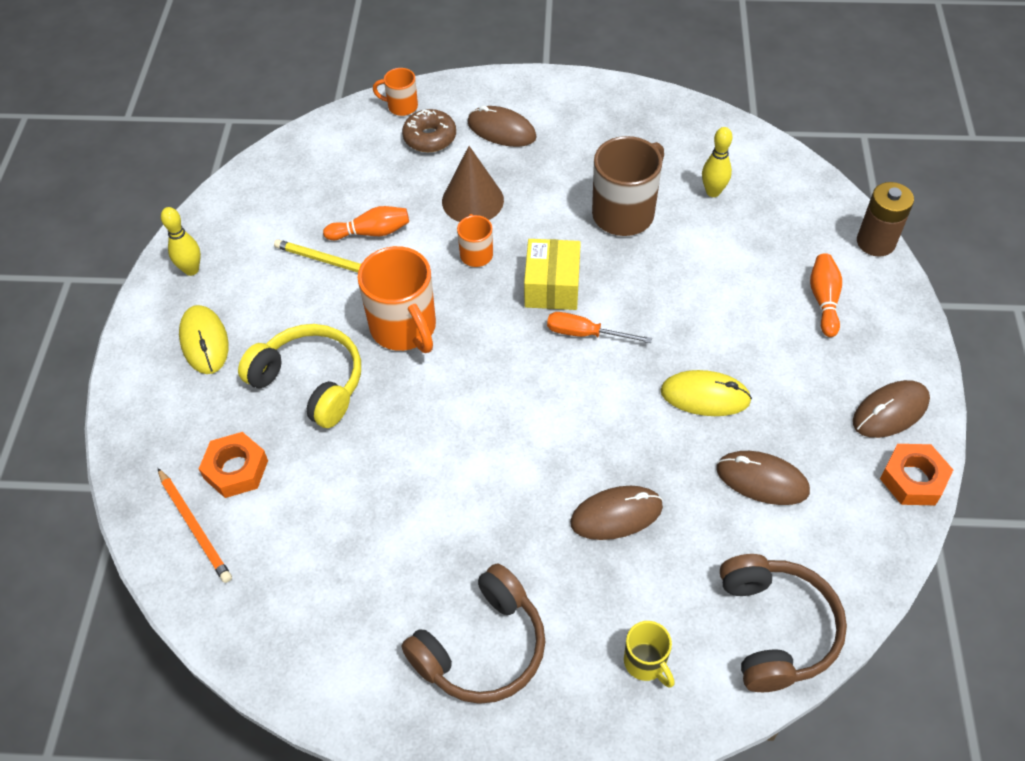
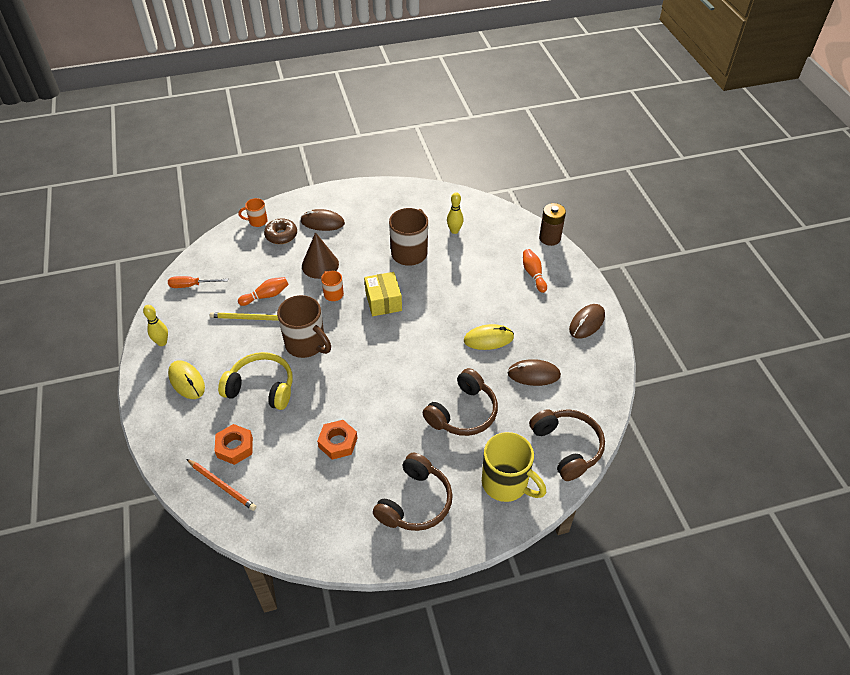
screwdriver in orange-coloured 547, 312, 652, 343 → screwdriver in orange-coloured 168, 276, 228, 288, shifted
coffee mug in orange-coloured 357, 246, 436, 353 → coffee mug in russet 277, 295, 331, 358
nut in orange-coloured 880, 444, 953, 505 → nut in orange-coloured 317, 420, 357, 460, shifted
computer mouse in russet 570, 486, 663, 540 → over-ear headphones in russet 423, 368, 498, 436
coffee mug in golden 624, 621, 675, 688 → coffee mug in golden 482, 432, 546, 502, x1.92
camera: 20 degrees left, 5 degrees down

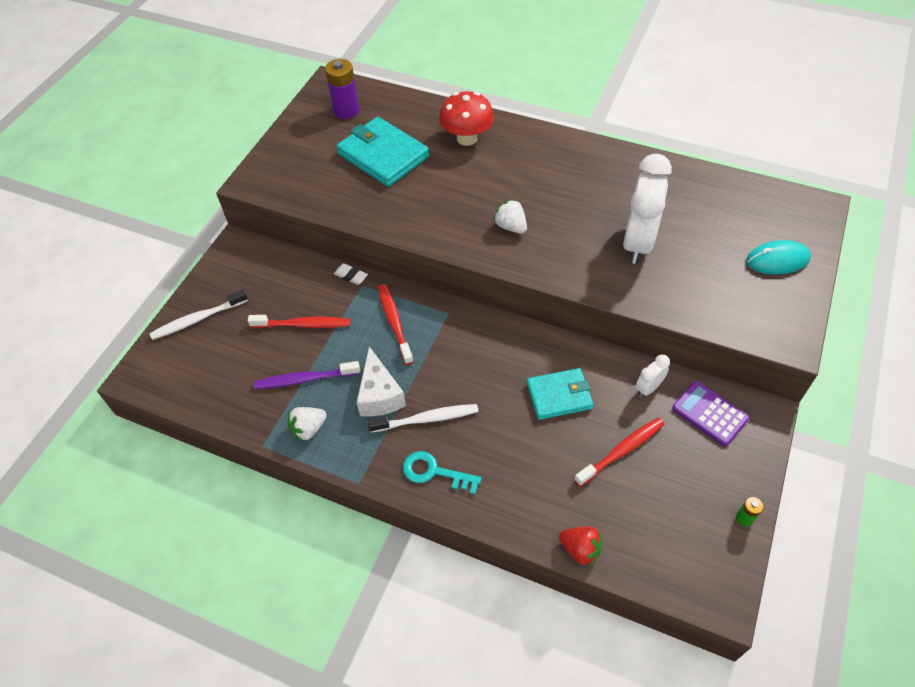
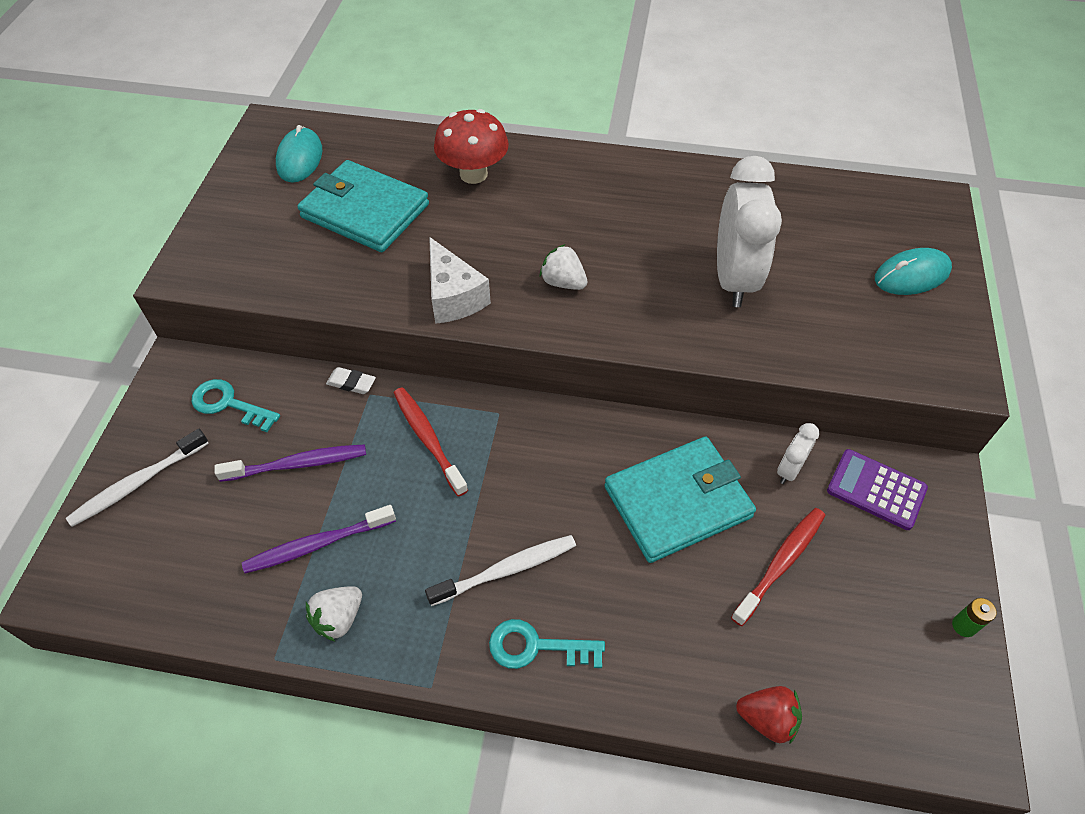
- → latchkey in turquoise 192, 379, 280, 432
dental brush in scarlet 248, 315, 351, 328 → dental brush in purple 215, 444, 366, 482
AA battery in purple 325, 59, 359, 119 → computer mouse in turquoise 276, 125, 322, 183
cheese wedge in snow-white 357, 347, 406, 417 → cheese wedge in snow-white 429, 237, 491, 324, shifted
card wallet in turquoise 527, 368, 594, 420 → card wallet in turquoise 604, 437, 756, 563, x1.53
camera: 15 degrees left, 0 degrees up

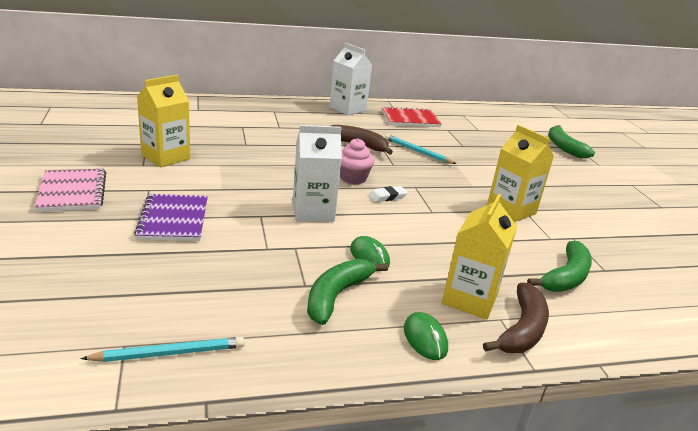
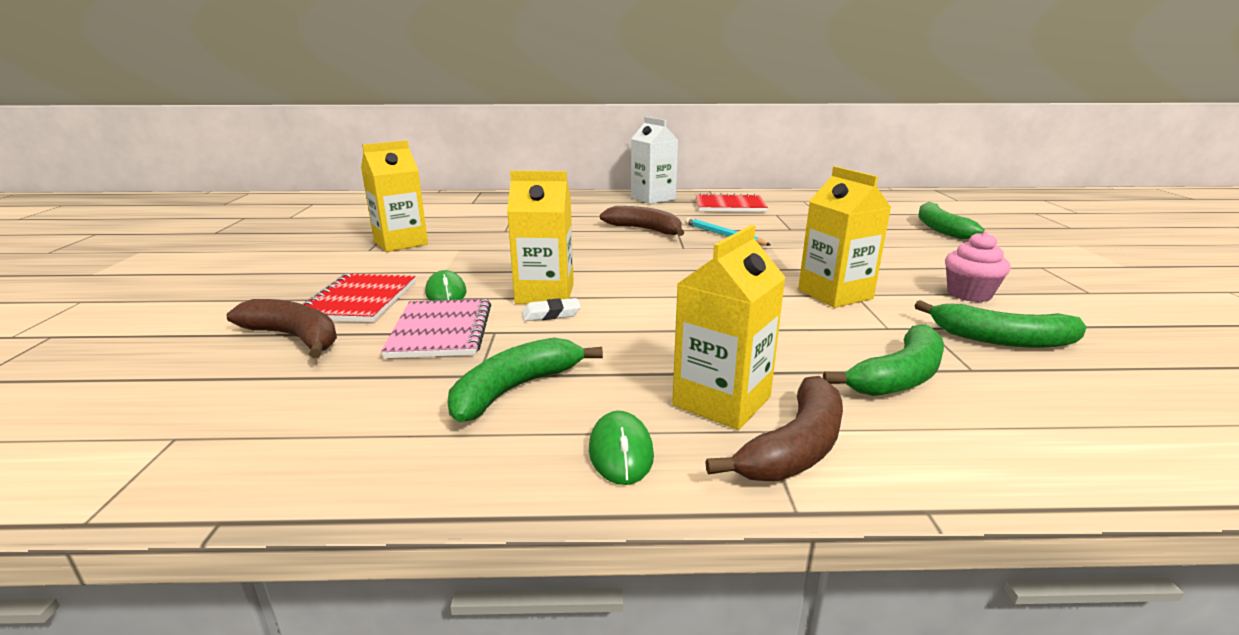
- → banana fruit in russet 226, 299, 337, 358
exercise book in purple 134, 194, 208, 241 → exercise book in scarlet 303, 274, 416, 322
exercise book in rosy 34, 169, 106, 212 → exercise book in rosy 381, 299, 491, 359, shifted
computer mouse in emerald 350, 236, 390, 267 → computer mouse in emerald 425, 270, 467, 301, shifted
milk carton in snow-white 293, 125, 342, 222 → milk carton in golden 507, 171, 574, 304
pencil eraser in snow-white 369, 186, 408, 202 → pencil eraser in snow-white 522, 298, 581, 321, shifted
- → banana fruit in emerald 915, 300, 1087, 348
muffin in rosy 340, 138, 375, 184 → muffin in rosy 945, 231, 1011, 302, shifted
lead pencil in turquoise 81, 337, 245, 362 → -
camera: 15 degrees right, 5 degrees down

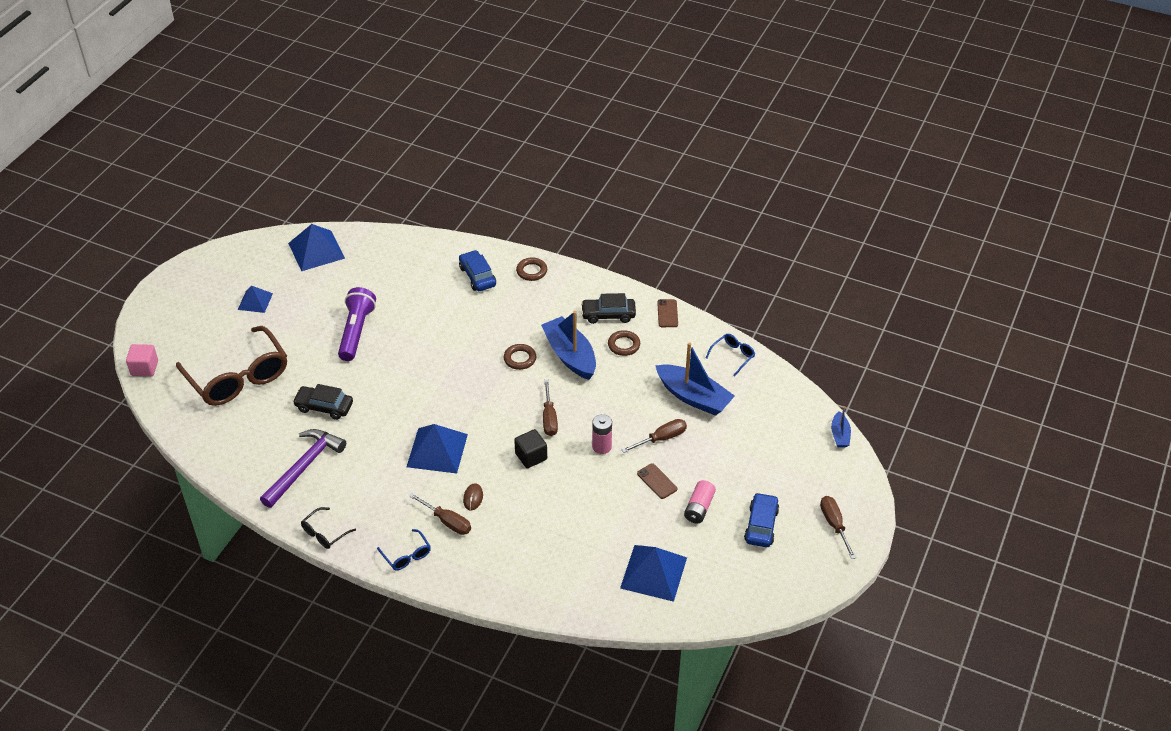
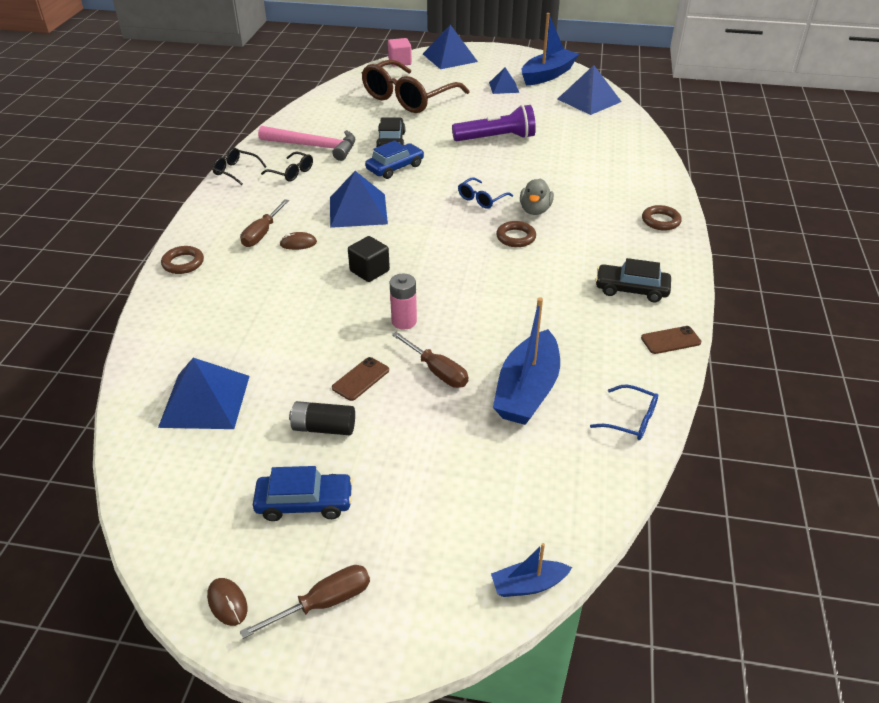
hoop in russet 608, 330, 640, 356 → hoop in russet 161, 246, 204, 274, shifted
- → computer mouse in russet 207, 578, 247, 626
carpenter's hammer in purple 260, 429, 346, 508 → carpenter's hammer in rosy 258, 126, 355, 161
- → eyeglasses in ebony 261, 152, 313, 182
AA battery in rosy 684, 480, 716, 523 → AA battery in ebony 289, 401, 355, 435
automobile in royal blue 459, 250, 496, 291 → automobile in royal blue 365, 140, 424, 179, shifted
- → pyramid in royal blue 423, 25, 478, 69
eyeglasses in royal blue 377, 529, 431, 570 → eyeglasses in royal blue 458, 177, 513, 209, shifted
- → duck in ash-grey 520, 179, 554, 215
boat in royal blue 541, 311, 596, 380 → boat in royal blue 522, 13, 579, 85, shifted
automobile in ebony 581, 293, 636, 324 → automobile in ebony 595, 258, 671, 302, 60 degrees counterclockwise
screwdriver in russet 543, 380, 558, 436 → -
camera: 75 degrees right, 5 degrees down

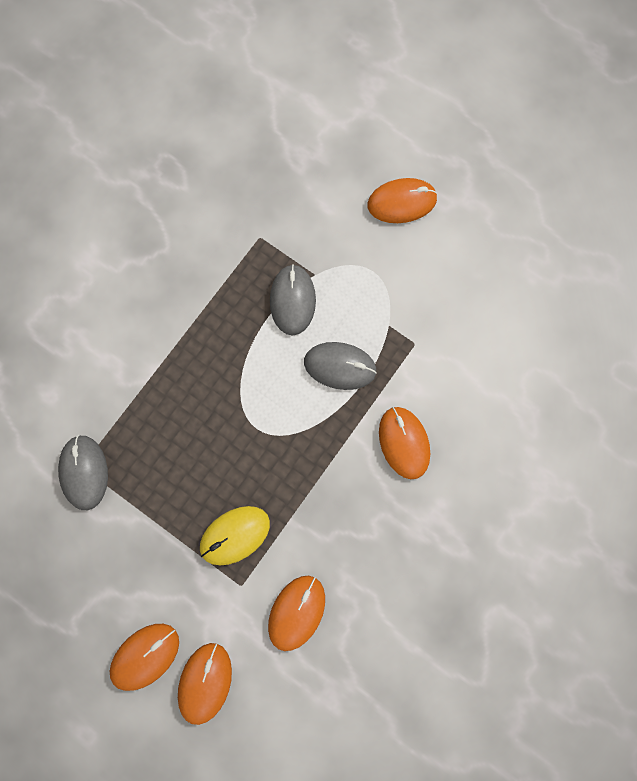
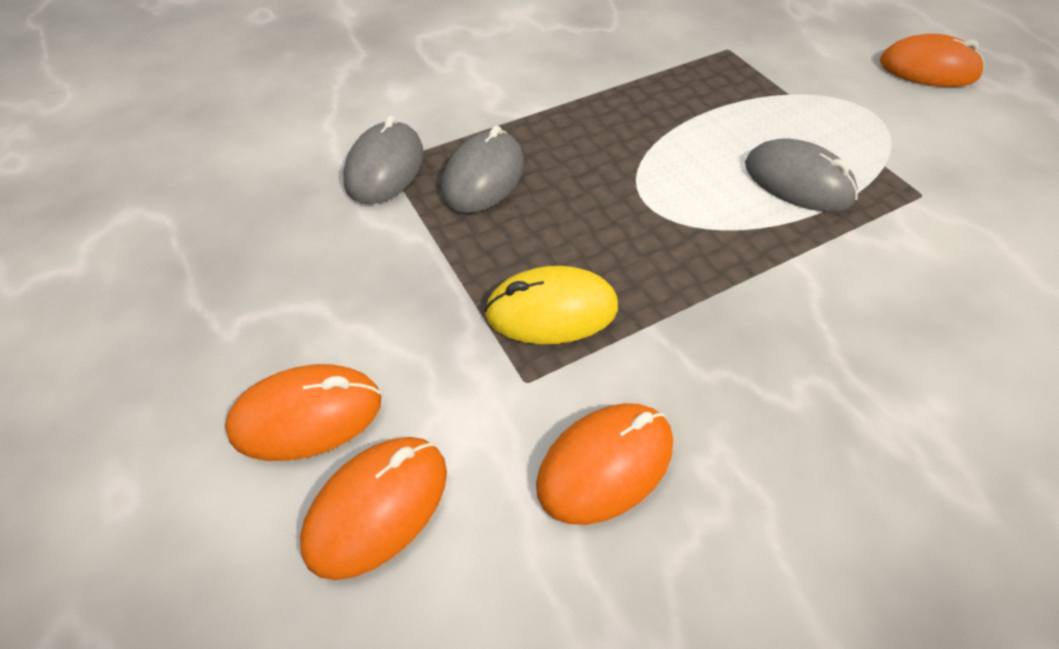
computer mouse in ash-grey 270, 264, 316, 336 → computer mouse in ash-grey 441, 126, 524, 213, shifted
computer mouse in orange-coloured 379, 407, 430, 479 → -
camera: 25 degrees right, 25 degrees down

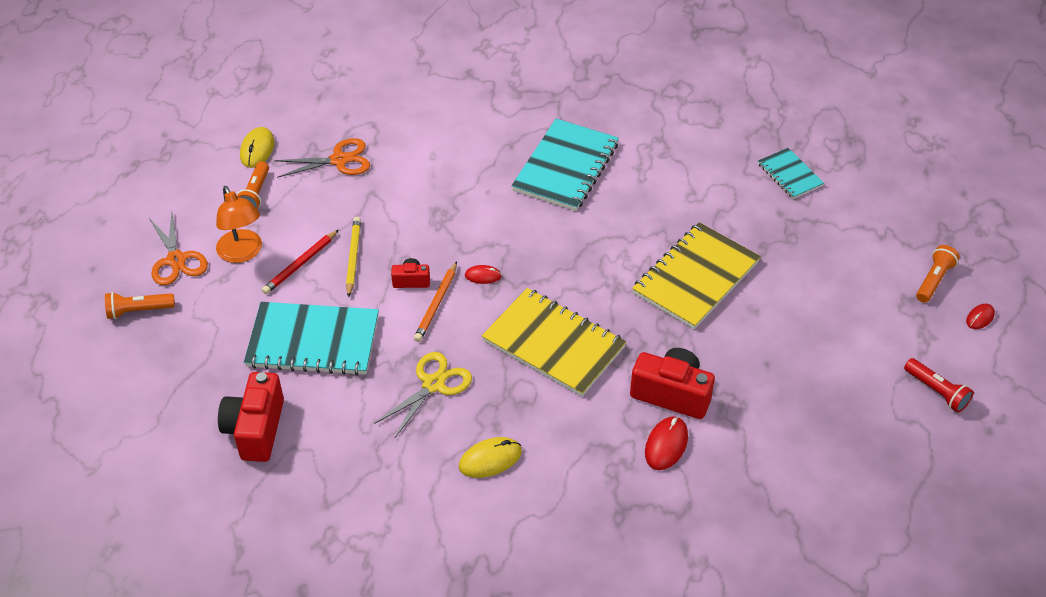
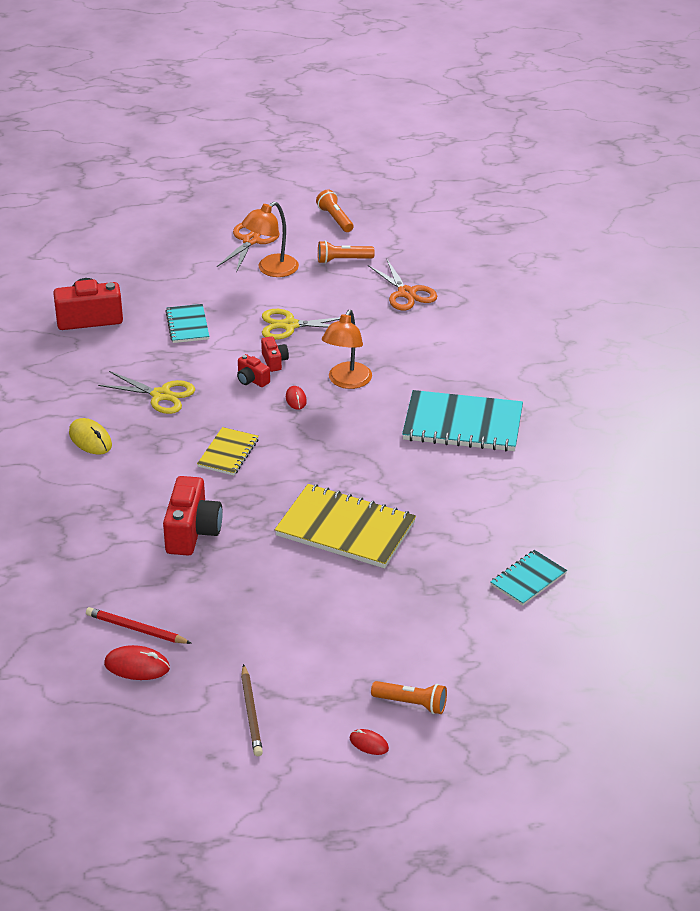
lead pencil in scarlet 262, 230, 338, 294 → lead pencil in scarlet 86, 607, 192, 644, shifted
computer mouse in scarlet 645, 416, 688, 470 → computer mouse in scarlet 104, 645, 170, 680, shifted
exercise book in turquoise 244, 302, 379, 376 → exercise book in turquoise 165, 304, 209, 343, x0.54
exercise book in golden 482, 288, 626, 397 → exercise book in golden 197, 427, 259, 475, x0.54
scissors in orange-coloured 149, 212, 208, 285 → scissors in orange-coloured 217, 223, 280, 273, 150 degrees clockwise
lead pencil in orange-coloured 414, 261, 457, 342 → compact camera in scarlet 237, 354, 270, 387
flashlight in scarlet 904, 358, 974, 413 → lead pencil in russet 241, 664, 263, 756
lead pencil in golden 346, 217, 361, 297 → scissors in golden 262, 309, 340, 340
flashlight in orange-coloured 105, 292, 175, 319 → flashlight in orange-coloured 316, 190, 353, 232, shifted
- → desk lamp in orange-coloured 322, 310, 372, 389
computer mouse in golden 240, 127, 274, 168 → -
camera: 75 degrees right, 10 degrees down

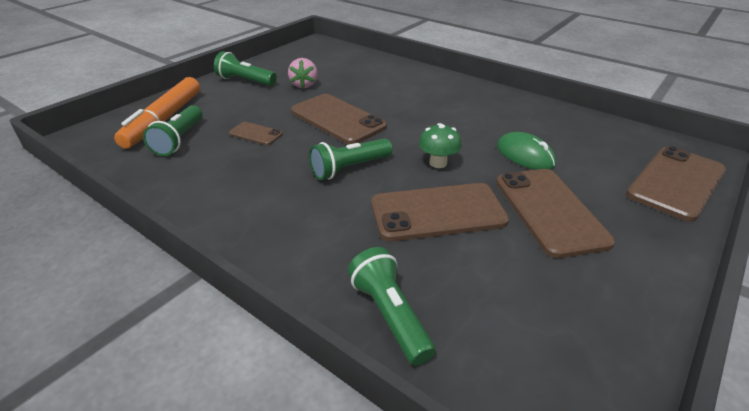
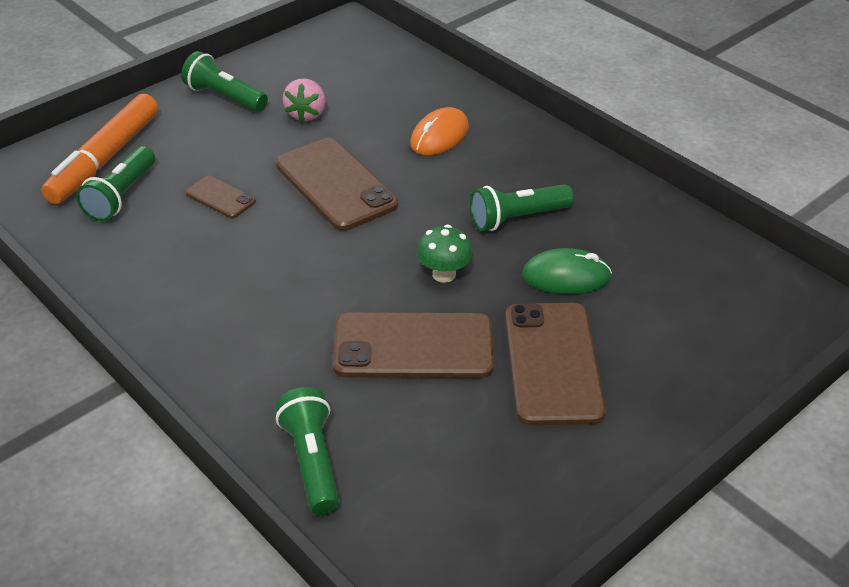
- → computer mouse in orange-coloured 410, 107, 469, 155
flashlight in emerald 309, 138, 392, 180 → flashlight in emerald 470, 184, 574, 231, shifted
computer mouse in emerald 497, 132, 556, 170 → computer mouse in emerald 522, 248, 612, 294, 60 degrees counterclockwise
smartphone in russet 626, 146, 726, 222 → -
camera: 10 degrees right, 5 degrees up

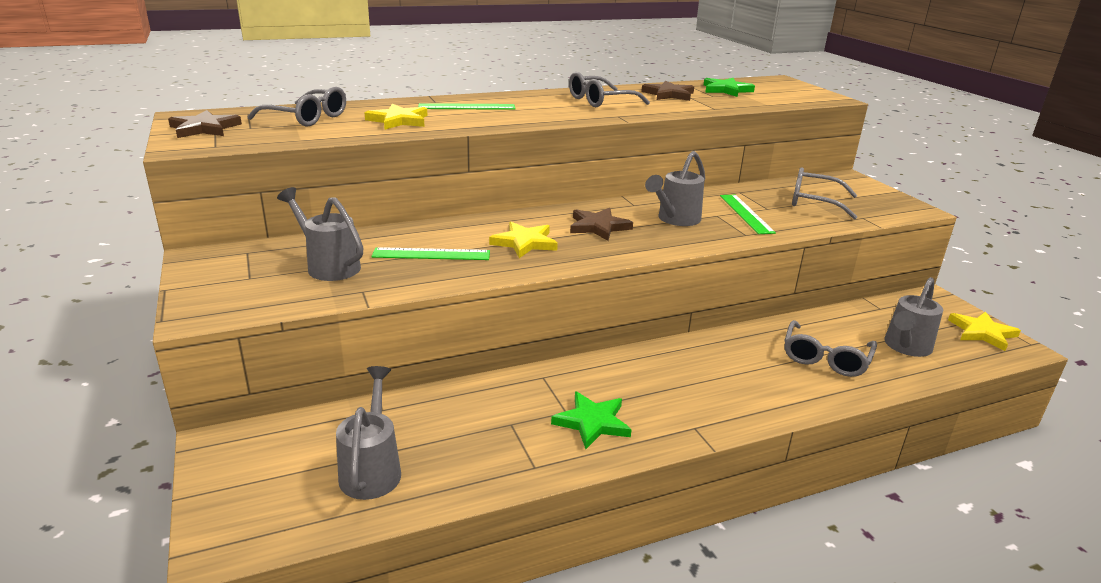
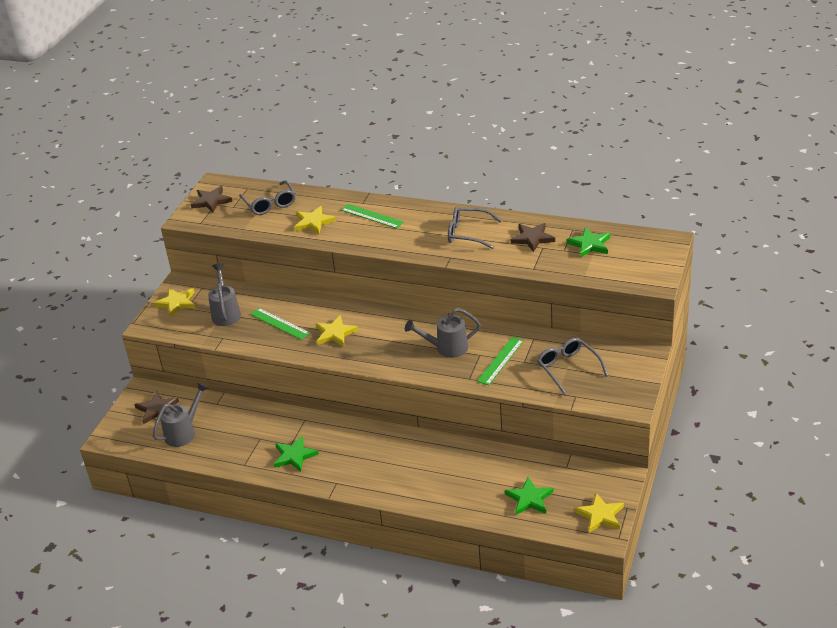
five-pointed star in russet 570, 208, 633, 241 → five-pointed star in russet 134, 391, 179, 424, shifted
- → five-pointed star in golden 154, 288, 195, 317
watering pot in ash-grey 884, 277, 943, 357 → five-pointed star in emerald 505, 477, 553, 515
eyeglasses in ash-grey 784, 320, 877, 377 → -
camera: 45 degrees right, 10 degrees up

